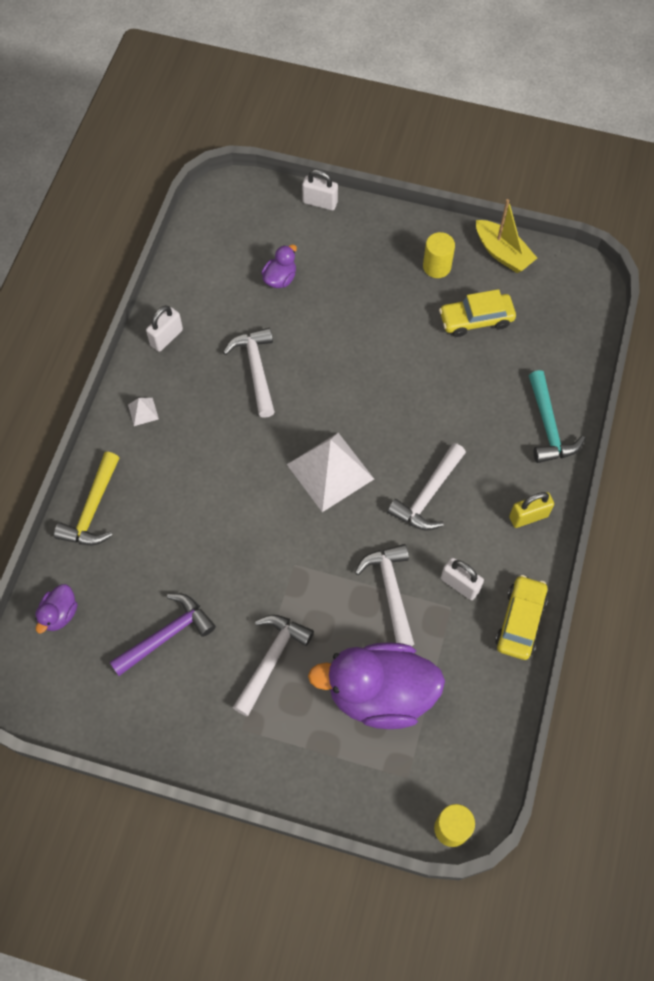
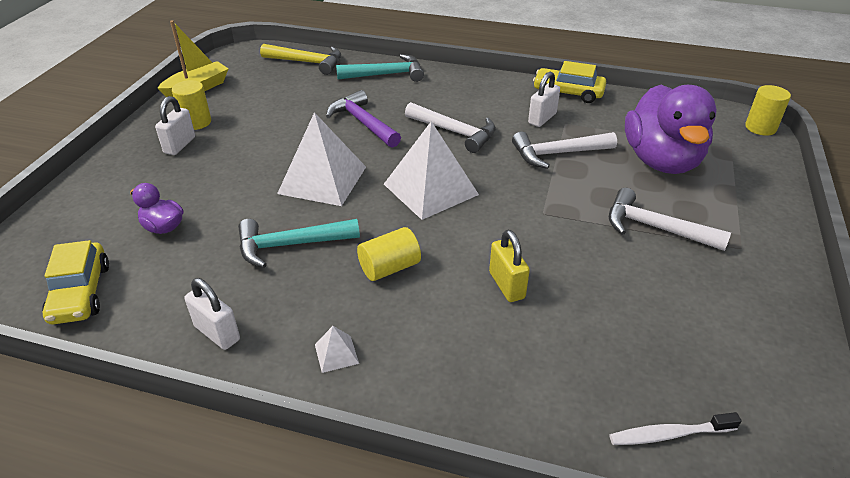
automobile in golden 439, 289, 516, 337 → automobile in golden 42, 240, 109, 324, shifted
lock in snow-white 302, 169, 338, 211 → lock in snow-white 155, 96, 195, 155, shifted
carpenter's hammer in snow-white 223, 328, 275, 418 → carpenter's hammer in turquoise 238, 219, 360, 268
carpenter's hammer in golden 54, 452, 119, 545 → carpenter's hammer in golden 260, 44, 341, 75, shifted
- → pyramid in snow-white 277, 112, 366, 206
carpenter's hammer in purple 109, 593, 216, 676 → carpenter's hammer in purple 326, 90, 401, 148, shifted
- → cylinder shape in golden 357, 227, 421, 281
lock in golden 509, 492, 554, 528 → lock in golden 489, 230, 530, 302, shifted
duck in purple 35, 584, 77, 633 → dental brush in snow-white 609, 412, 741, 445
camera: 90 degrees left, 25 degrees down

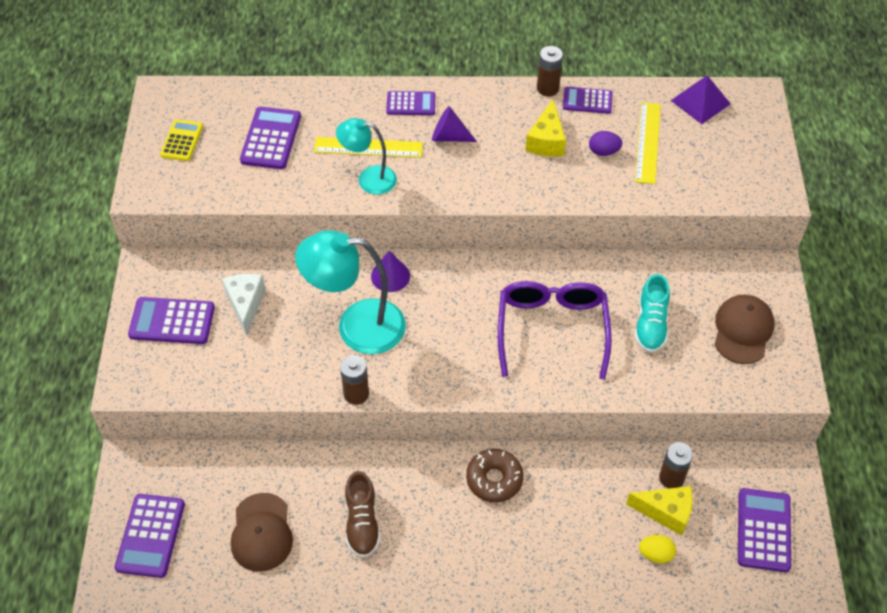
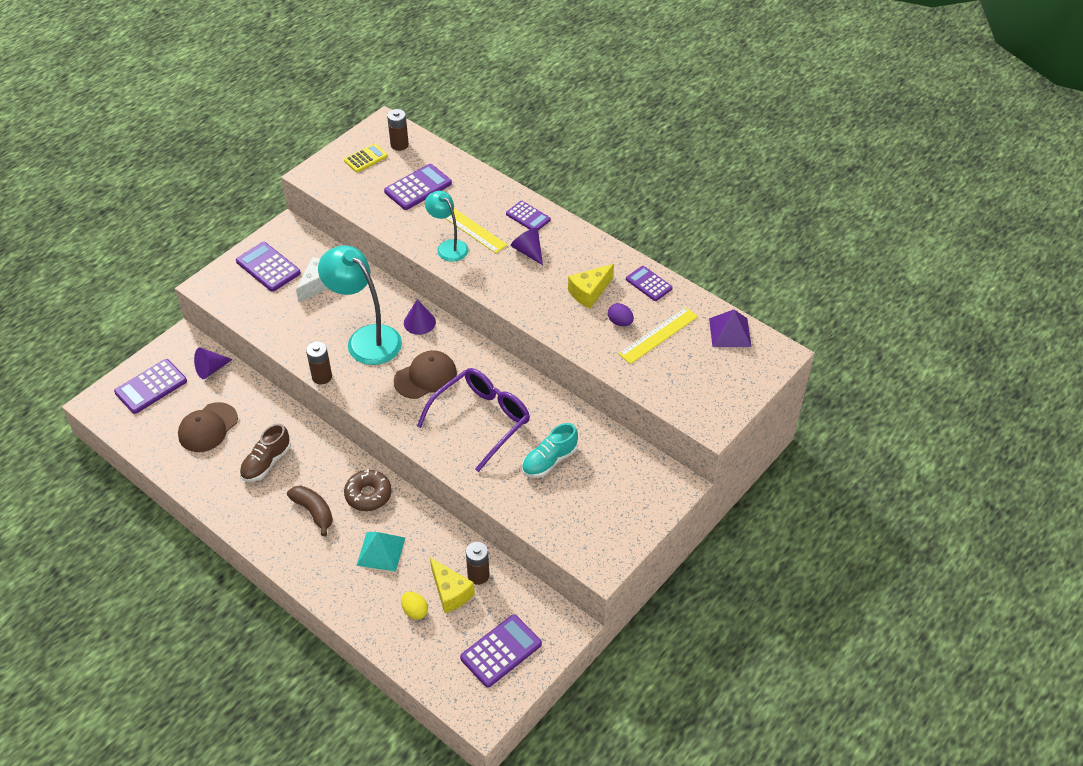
- → solid cone in purple 194, 348, 233, 379
- → banana fruit in russet 287, 486, 333, 536
- → pyramid in turquoise 356, 532, 405, 572
AA battery in russet 537, 46, 563, 97 → AA battery in russet 387, 109, 409, 151, shifted
cap in russet 714, 295, 775, 364 → cap in russet 394, 350, 457, 399, shifted
camera: 40 degrees right, 5 degrees down

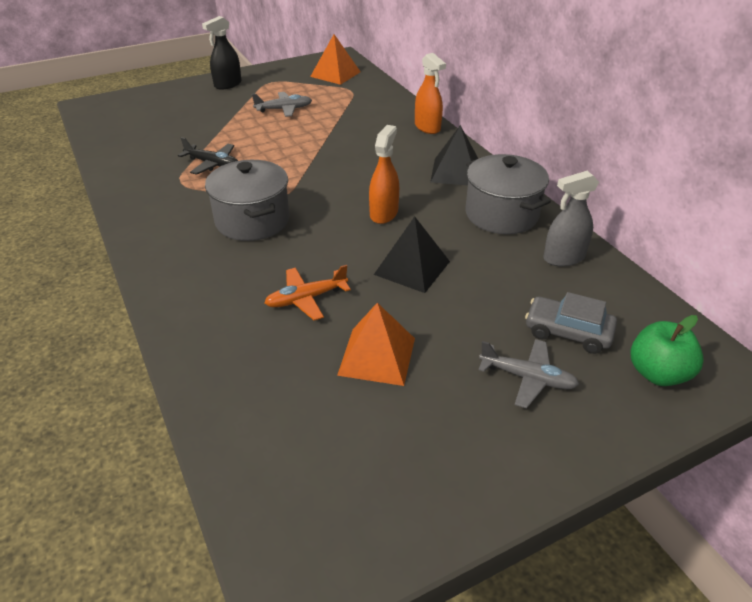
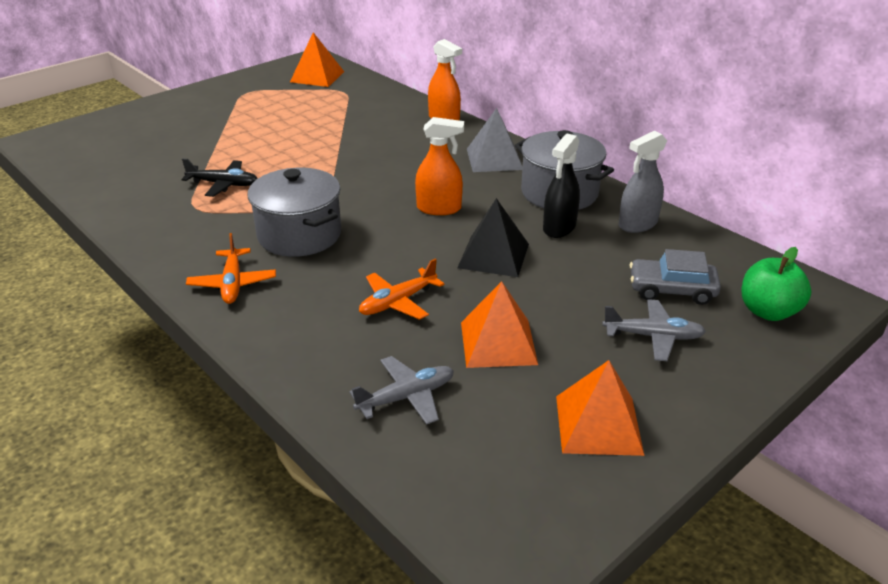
- → plane in orange-coloured 186, 233, 276, 304
plane in ash-grey 252, 92, 312, 117 → plane in ash-grey 349, 356, 454, 425, shifted
spray bottle in orange-coloured 369, 125, 399, 224 → spray bottle in orange-coloured 415, 117, 464, 215, 90 degrees clockwise
pyramid in ebony 430, 125, 478, 186 → pyramid in ash-grey 467, 108, 523, 172
spray bottle in ebony 202, 16, 241, 90 → spray bottle in ebony 543, 134, 580, 238, shifted
- → pyramid in orange-coloured 556, 360, 644, 456
camera: 15 degrees left, 5 degrees down

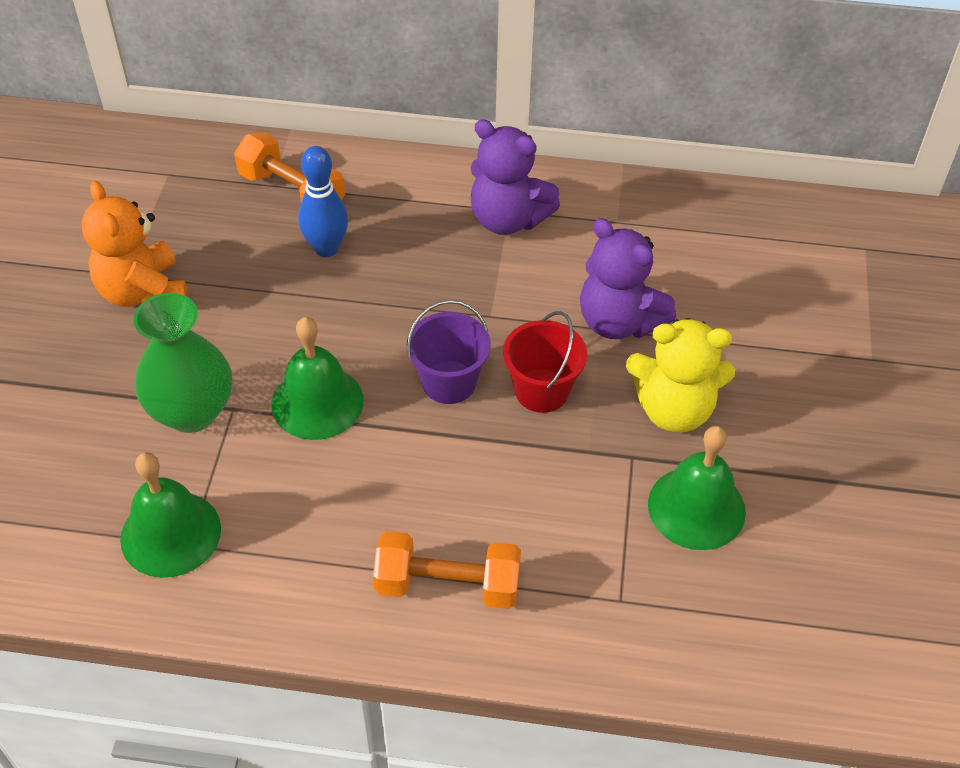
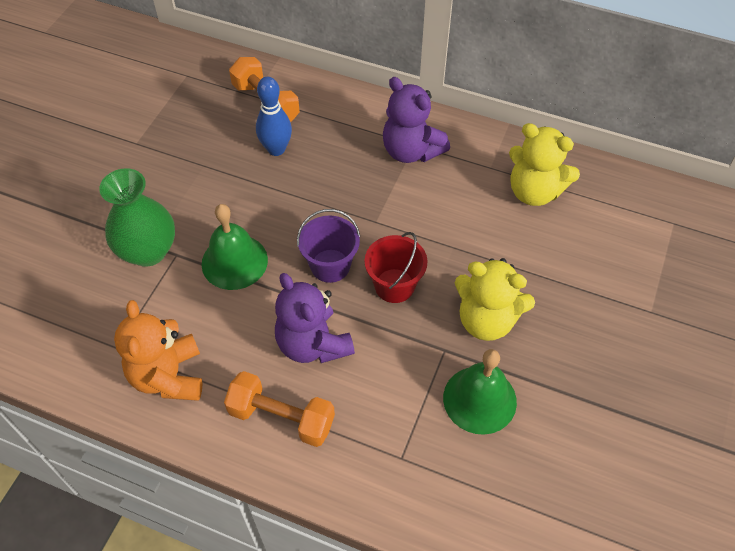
teddy bear in orange-coloured 81, 181, 188, 307 → teddy bear in orange-coloured 114, 300, 202, 401, shifted
teddy bear in purple 580, 218, 676, 339 → teddy bear in purple 275, 273, 355, 363, shifted
- → teddy bear in golden 509, 123, 580, 206
school bell in emerald 120, 452, 221, 578 → -
camera: 15 degrees right, 5 degrees up

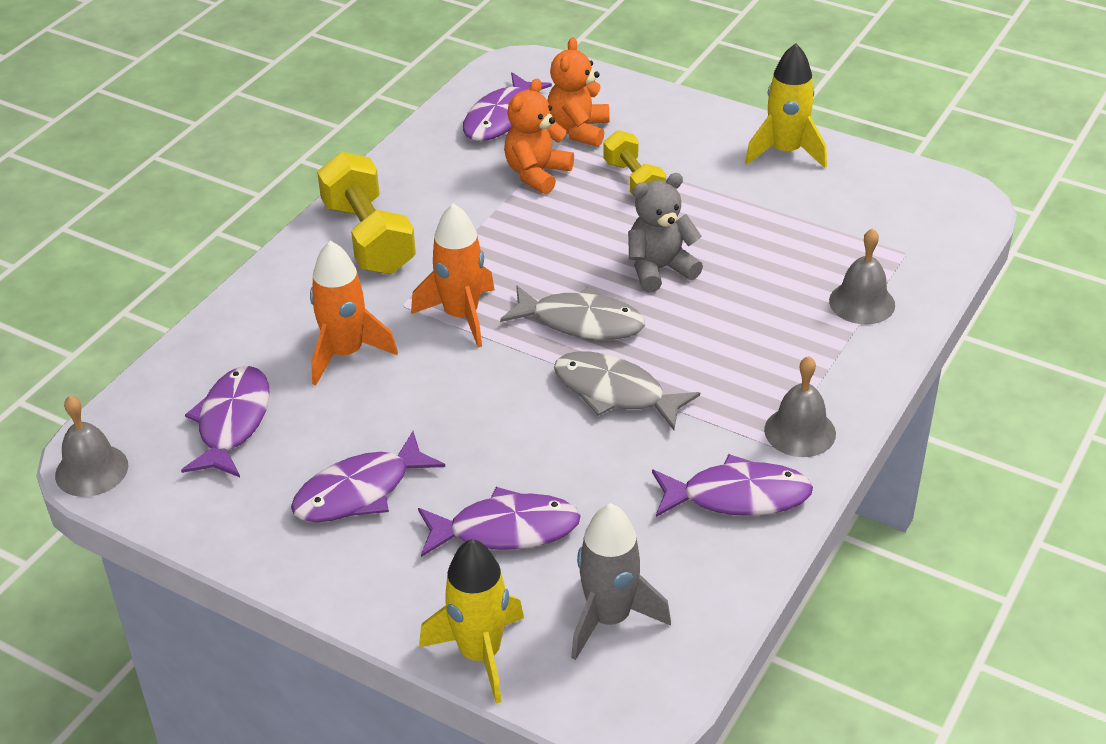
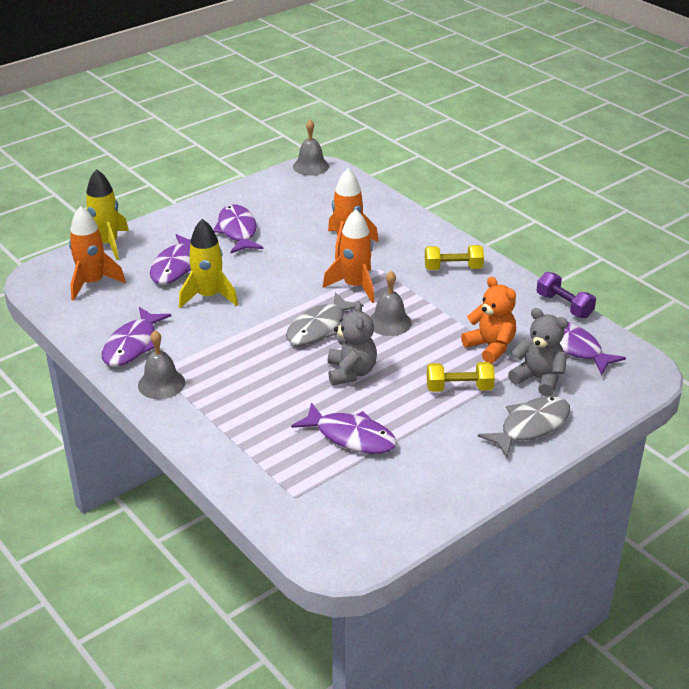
rocket in ash-grey 571, 503, 671, 660 → rocket in orange-coloured 69, 206, 126, 301
rocket in golden 745, 43, 827, 168 → rocket in golden 179, 219, 238, 308, shifted
fish in purple 181, 366, 270, 477 → fish in purple 291, 402, 397, 454, shifted
school bell in ash-grey 829, 228, 895, 324 → school bell in ash-grey 370, 271, 412, 336, shifted
hand weight in golden 317, 152, 416, 274 → hand weight in golden 425, 245, 484, 270, x0.61
fish in ash-grey 554, 352, 700, 430 → fish in ash-grey 477, 396, 570, 458, shifted
teddy bear in orange-coloured 548, 37, 610, 147 → teddy bear in ash-grey 508, 308, 568, 396
- → hand weight in purple 537, 272, 596, 318
camera: 110 degrees right, 5 degrees down

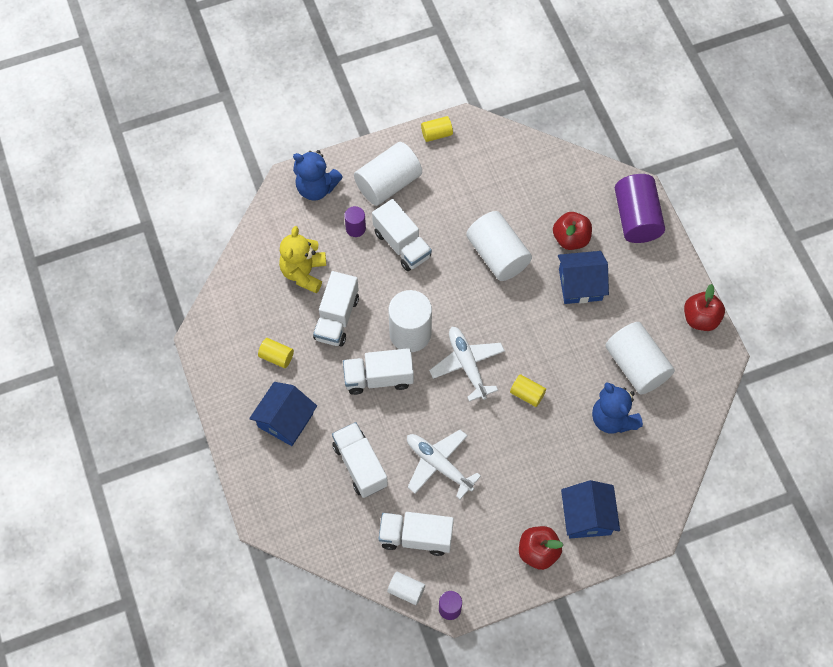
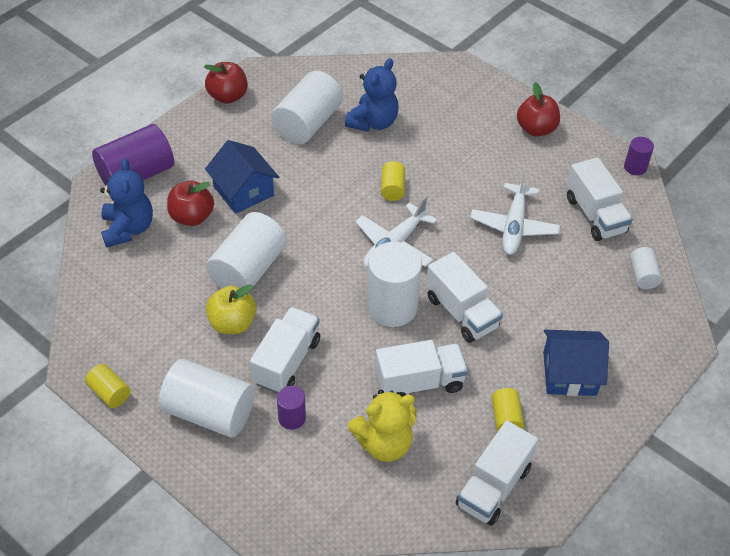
teddy bear in royal blue 293, 150, 343, 201 → teddy bear in royal blue 100, 158, 153, 248, shifted
- → apple in golden 206, 285, 257, 334
toy truck in snow-white 332, 422, 388, 498 → toy truck in snow-white 456, 421, 538, 526, shifted
cylinder shape in snow-white 387, 571, 425, 605 → cylinder shape in snow-white 630, 247, 662, 289, shifted
house in royal blue 561, 480, 620, 538 → -
camera: 120 degrees left, 15 degrees down

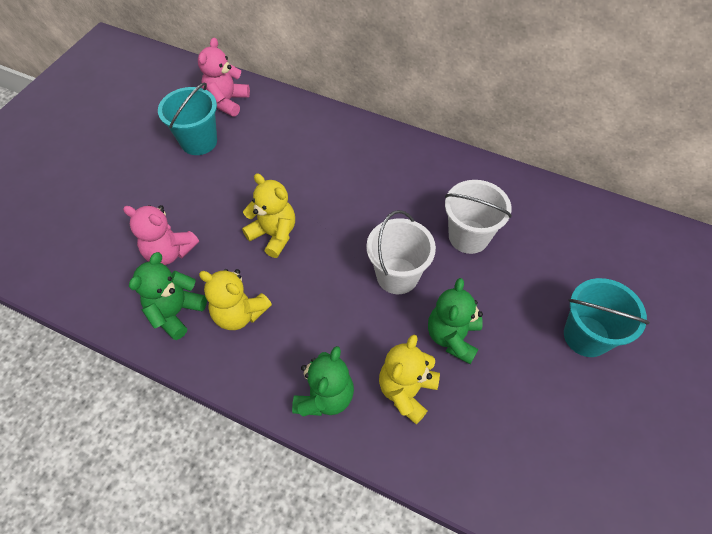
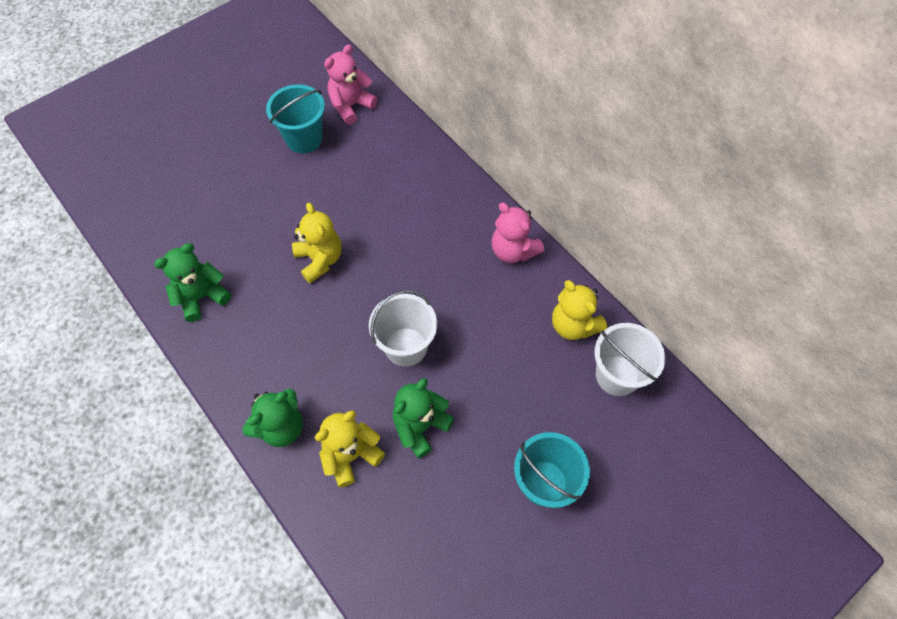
teddy bear in rosy 123, 205, 199, 265 → teddy bear in rosy 492, 202, 544, 263, shifted
teddy bear in golden 199, 269, 272, 330 → teddy bear in golden 552, 280, 607, 340, shifted
sand bucket in snow-white 445, 180, 512, 254 → sand bucket in snow-white 594, 323, 665, 396, shifted
camera: 25 degrees right, 5 degrees up

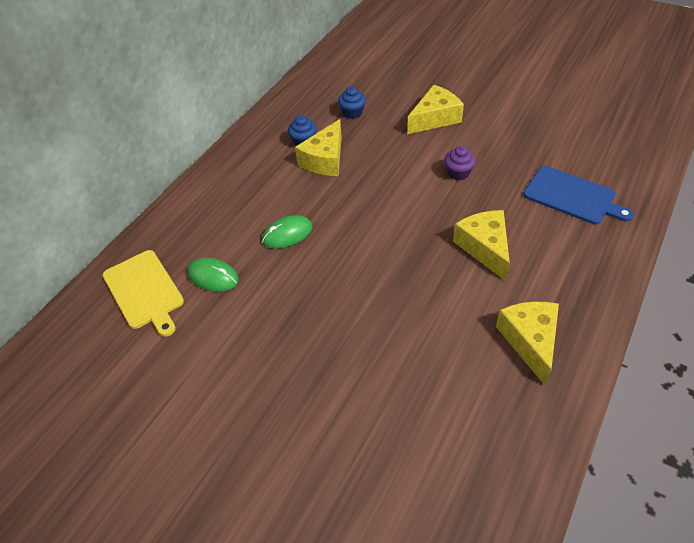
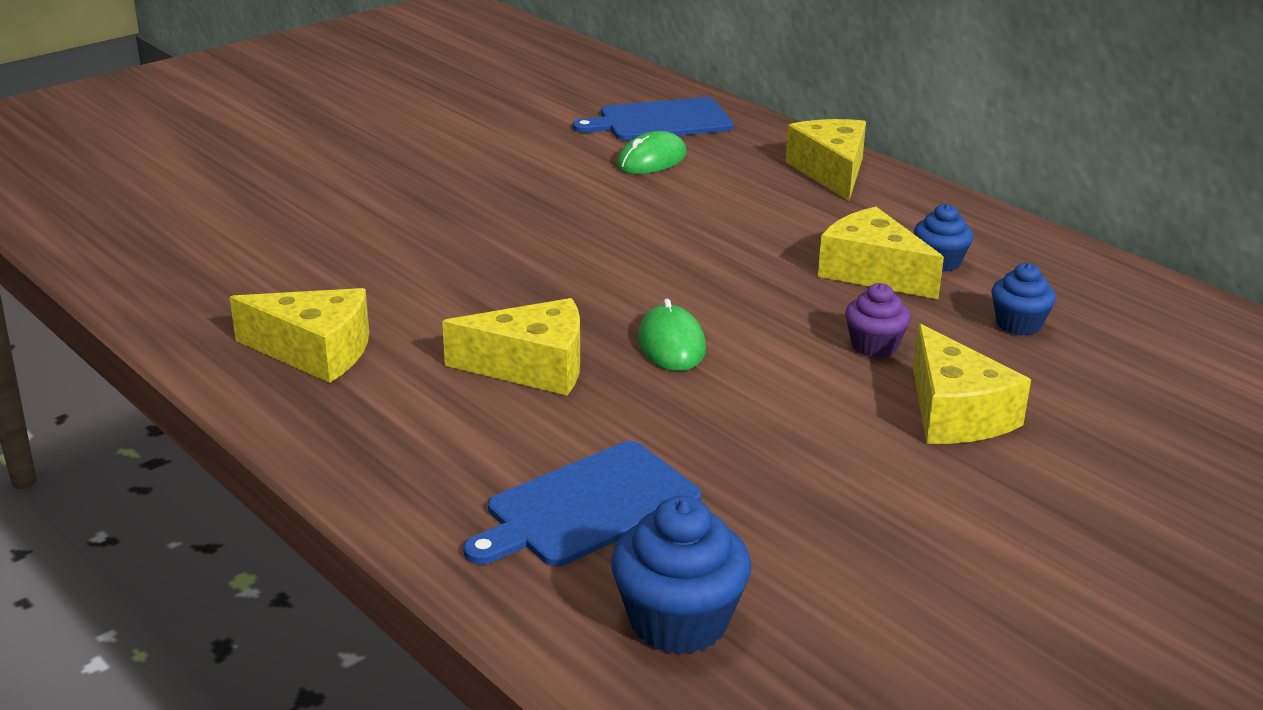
chopping board in golden 103, 250, 184, 337 → chopping board in royal blue 573, 97, 734, 140
- → muffin in royal blue 611, 496, 752, 654
computer mouse in emerald 262, 215, 313, 249 → computer mouse in emerald 638, 299, 706, 371, shifted
- → cheese wedge in golden 785, 119, 866, 201
muffin in purple 444, 146, 476, 180 → muffin in purple 845, 283, 911, 358, shifted
camera: 105 degrees right, 20 degrees down

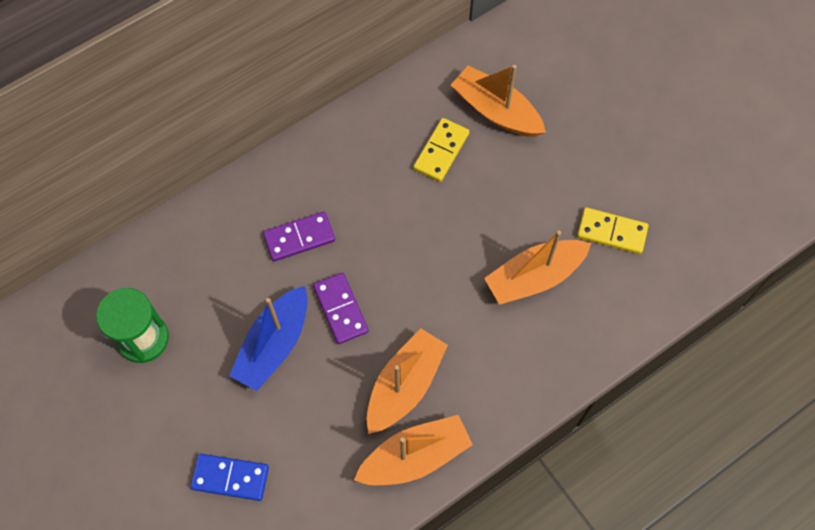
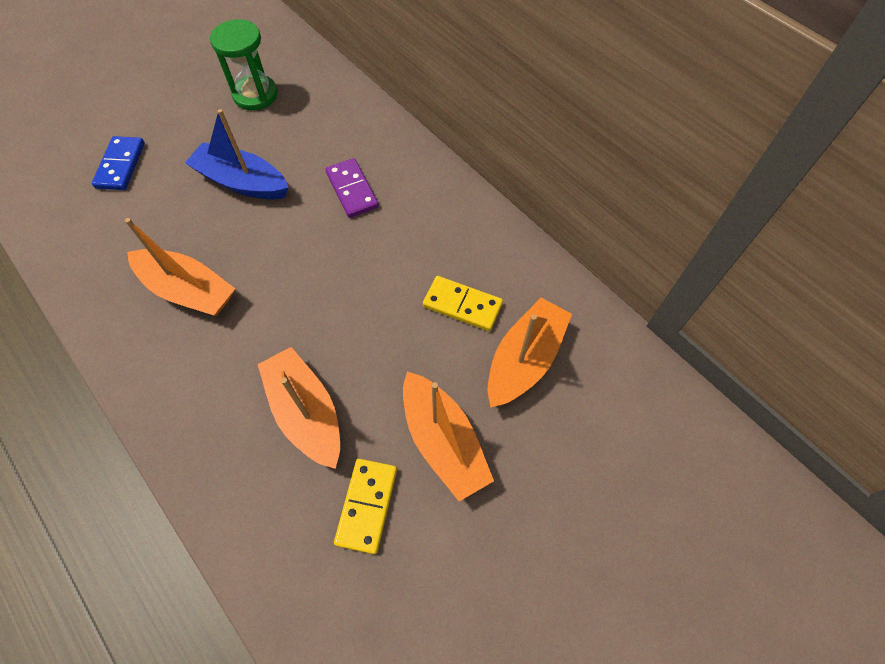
boat in orange-coloured 354, 415, 473, 485 → boat in orange-coloured 403, 371, 494, 501, shifted
domino piece in purple 313, 273, 369, 344 → -
camera: 85 degrees right, 5 degrees down

